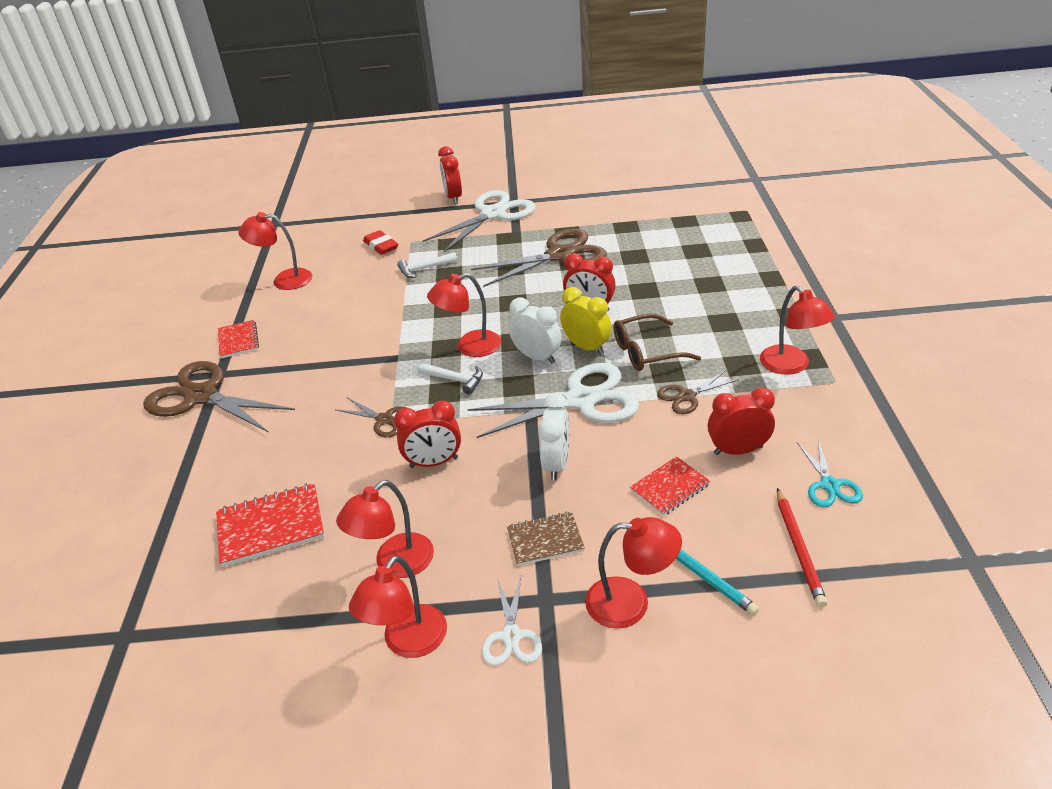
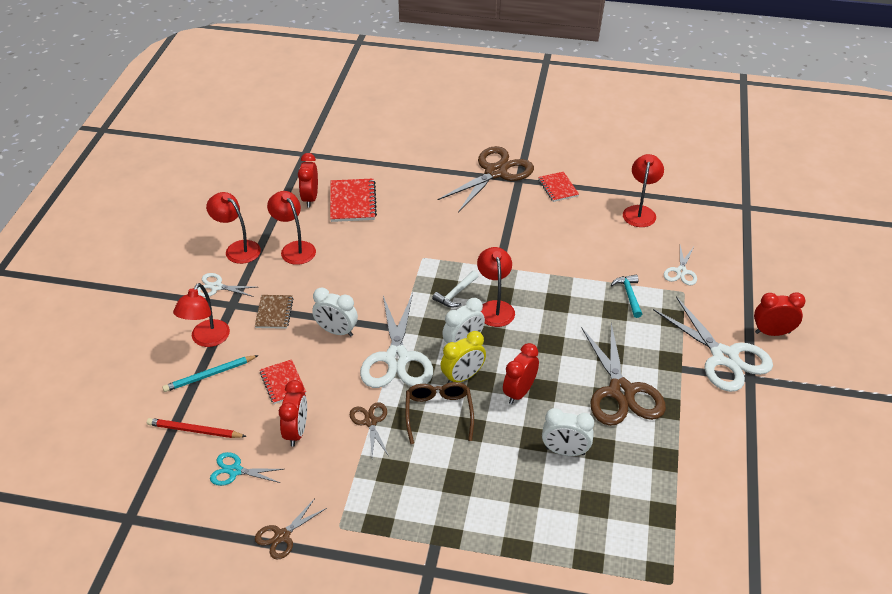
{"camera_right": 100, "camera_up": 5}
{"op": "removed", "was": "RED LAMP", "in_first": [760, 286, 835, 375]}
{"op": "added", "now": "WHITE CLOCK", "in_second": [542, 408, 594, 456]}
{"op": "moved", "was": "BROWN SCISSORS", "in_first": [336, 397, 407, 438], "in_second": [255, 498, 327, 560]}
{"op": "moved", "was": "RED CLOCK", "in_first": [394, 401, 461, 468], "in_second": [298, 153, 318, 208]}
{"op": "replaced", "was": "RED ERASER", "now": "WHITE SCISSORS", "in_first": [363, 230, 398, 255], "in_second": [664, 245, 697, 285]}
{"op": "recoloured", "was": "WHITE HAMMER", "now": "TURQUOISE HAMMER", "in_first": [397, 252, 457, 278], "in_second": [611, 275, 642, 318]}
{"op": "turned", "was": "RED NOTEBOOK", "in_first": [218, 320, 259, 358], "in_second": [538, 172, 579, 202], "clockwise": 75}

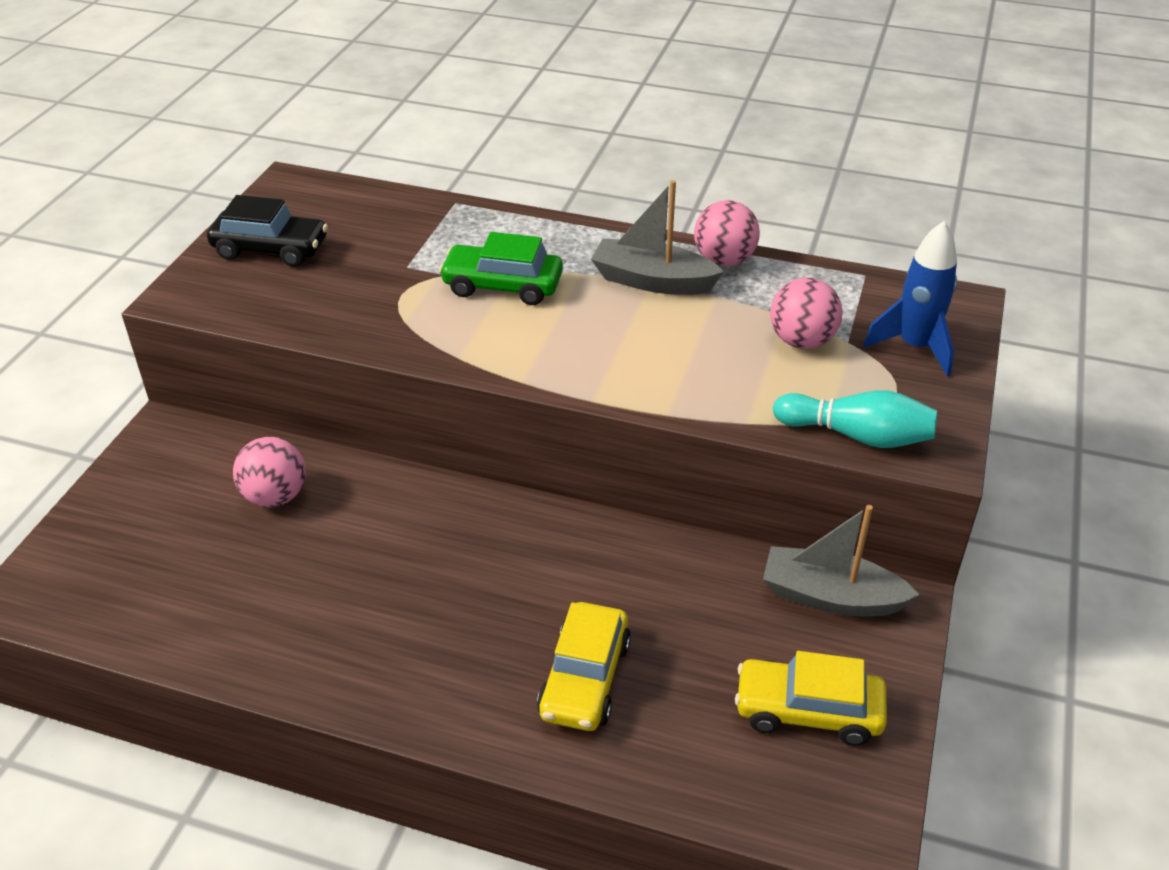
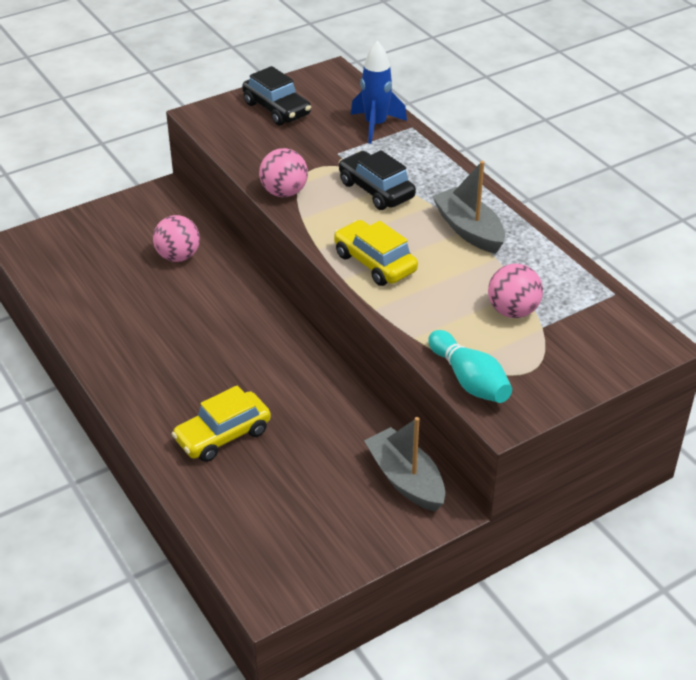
{"camera_right": 40, "camera_up": 0}
{"op": "moved", "was": "PINK BALL", "in_first": [694, 200, 760, 266], "in_second": [259, 148, 308, 197]}
{"op": "moved", "was": "YELLOW CAR", "in_first": [735, 651, 887, 746], "in_second": [334, 220, 418, 286]}
{"op": "moved", "was": "BLUE ROCKET", "in_first": [863, 221, 957, 377], "in_second": [351, 41, 407, 144]}
{"op": "recoloured", "was": "GREEN CAR", "now": "BLACK CAR", "in_first": [439, 232, 563, 305], "in_second": [339, 150, 416, 210]}

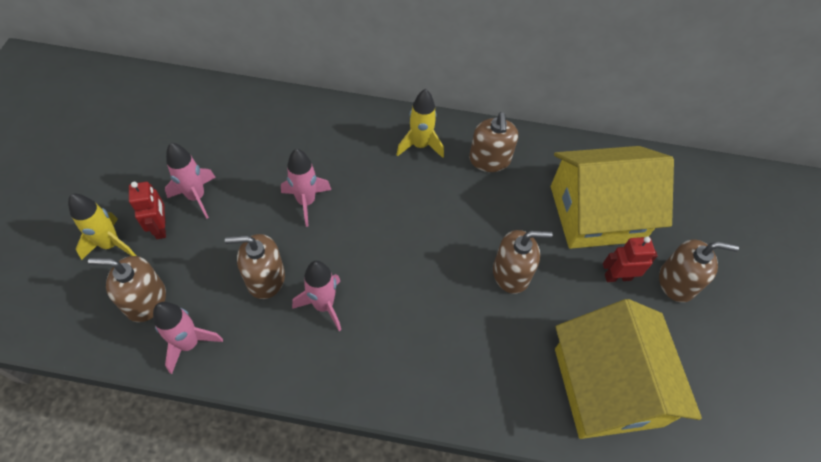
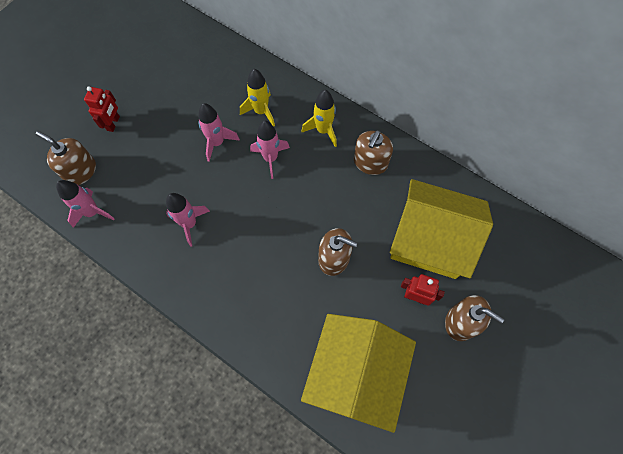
{"camera_right": 30, "camera_up": 10}
{"op": "removed", "was": "BROWN SOAP DISPENSER", "in_first": [225, 234, 285, 299]}
{"op": "moved", "was": "YELLOW ROCKET", "in_first": [68, 194, 136, 260], "in_second": [240, 69, 275, 127]}
{"op": "moved", "was": "PINK ROCKET", "in_first": [165, 143, 216, 219], "in_second": [250, 121, 290, 179]}

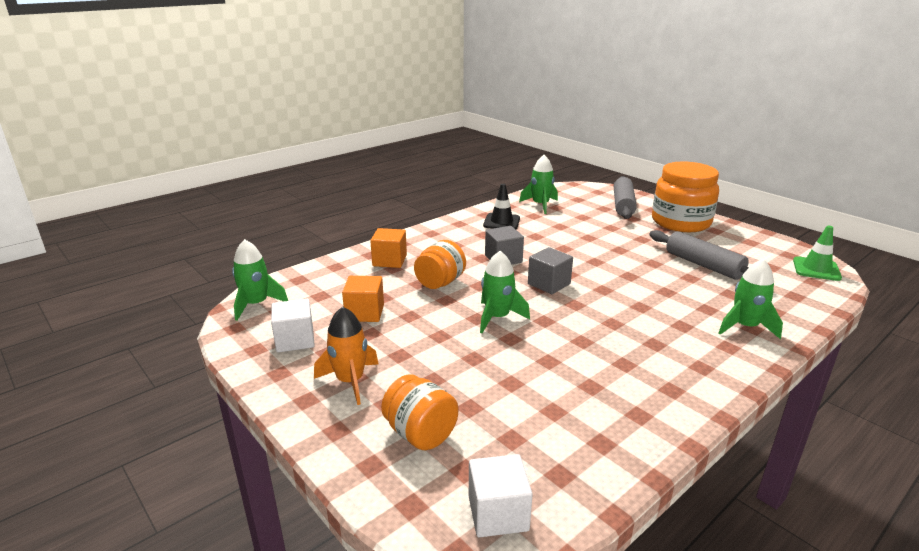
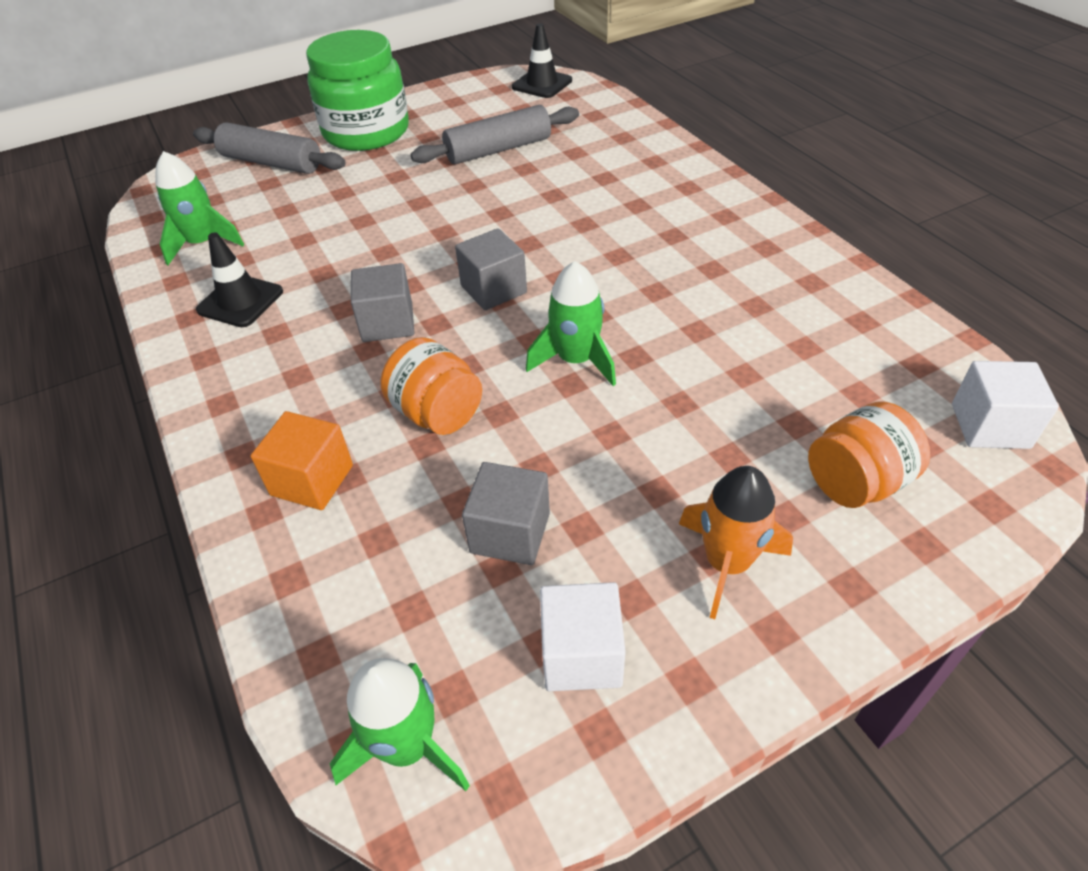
{"camera_right": -75, "camera_up": 20}
{"op": "removed", "was": "GREEN ROCKET", "in_first": [719, 259, 783, 339]}
{"op": "recoloured", "was": "ORANGE CUBE", "now": "GREY CUBE", "in_first": [342, 276, 384, 322], "in_second": [462, 462, 550, 565]}
{"op": "recoloured", "was": "ORANGE JAR", "now": "GREEN JAR", "in_first": [652, 161, 719, 232], "in_second": [306, 30, 409, 151]}
{"op": "recoloured", "was": "GREEN TRAFFIC CONE", "now": "BLACK TRAFFIC CONE", "in_first": [793, 225, 842, 281], "in_second": [512, 24, 572, 98]}

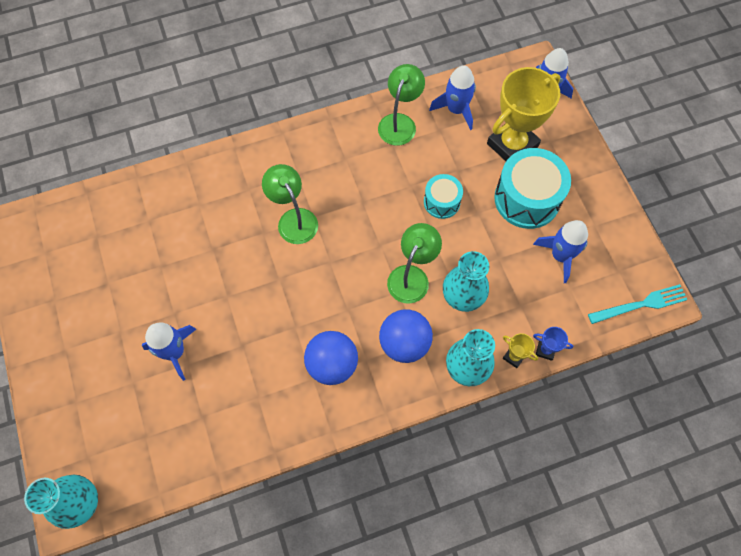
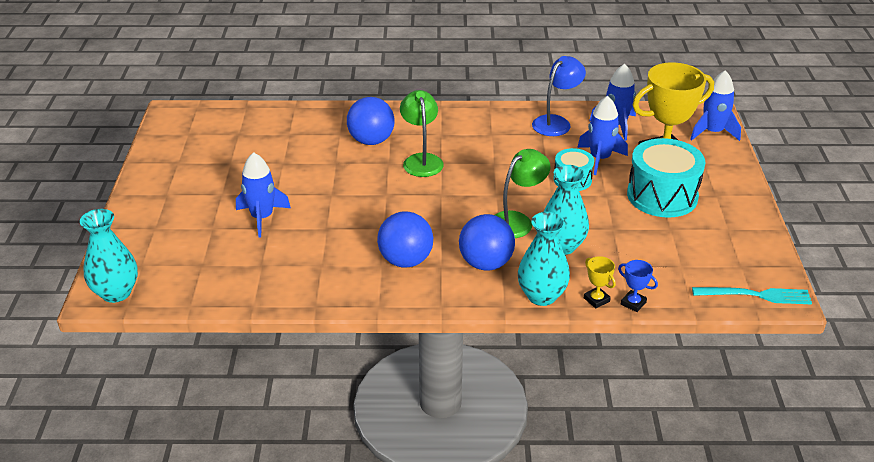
{"camera_right": 20, "camera_up": -30}
{"op": "added", "now": "BLUE BALL", "in_second": [347, 97, 395, 145]}
{"op": "moved", "was": "BLUE ROCKET", "in_first": [533, 220, 588, 283], "in_second": [577, 96, 628, 175]}
{"op": "recoloured", "was": "GREEN LAMP", "now": "BLUE LAMP", "in_first": [378, 64, 425, 146], "in_second": [532, 56, 586, 136]}

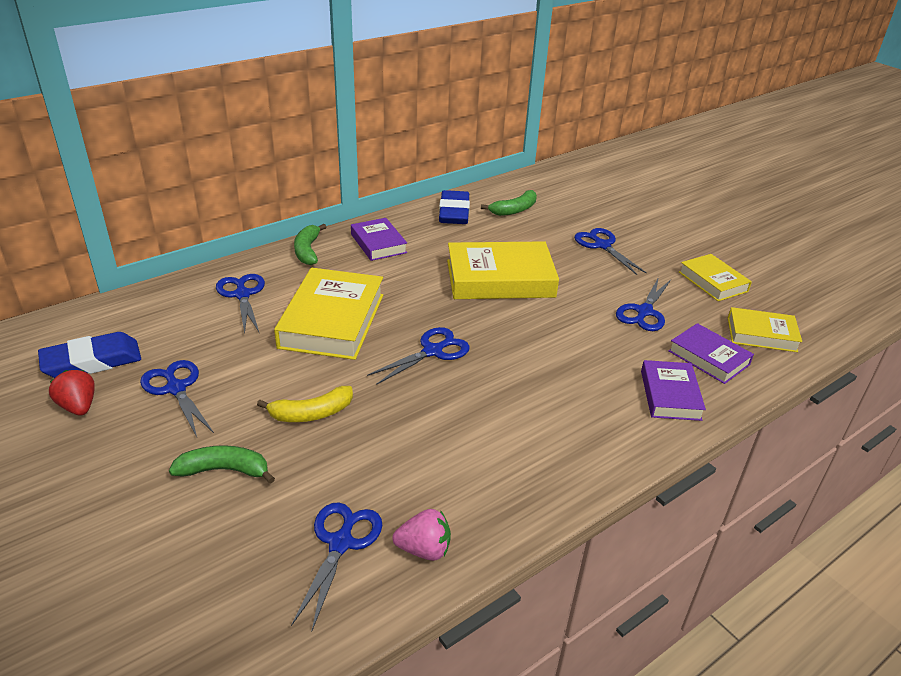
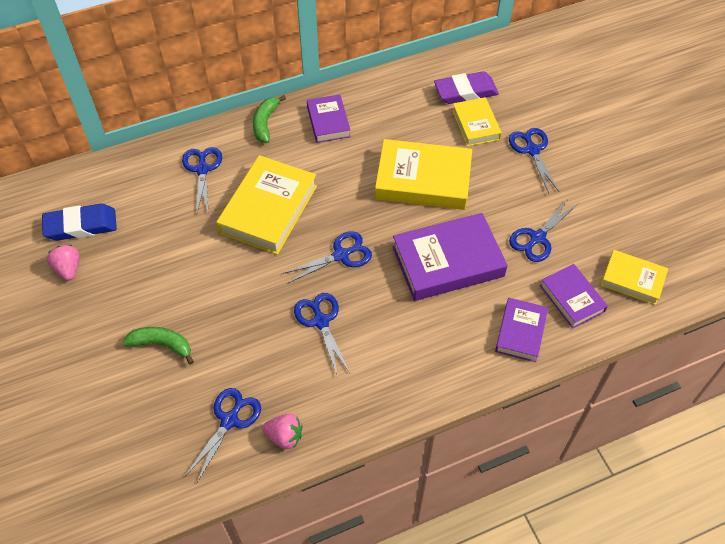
{"camera_right": 15, "camera_up": 20}
{"op": "removed", "was": "YELLOW BANANA", "in_first": [257, 386, 353, 422]}
{"op": "removed", "was": "BLUE ERASER", "in_first": [439, 190, 470, 224]}
{"op": "added", "now": "PURPLE BOOK", "in_second": [393, 213, 508, 301]}
{"op": "moved", "was": "BLUE SCISSORS", "in_first": [140, 360, 214, 437], "in_second": [294, 293, 350, 376]}
{"op": "moved", "was": "YELLOW BOOK", "in_first": [679, 254, 752, 301], "in_second": [452, 97, 502, 146]}
{"op": "replaced", "was": "GREEN BANANA", "now": "PURPLE ERASER", "in_first": [481, 190, 537, 216], "in_second": [434, 71, 499, 104]}
{"op": "recoloured", "was": "RED STRAWBERRY", "now": "PINK STRAWBERRY", "in_first": [49, 370, 95, 416], "in_second": [47, 245, 80, 281]}

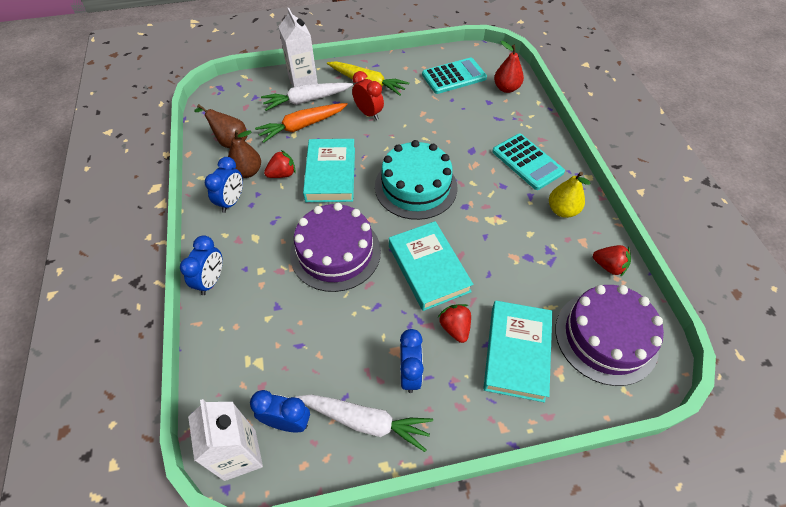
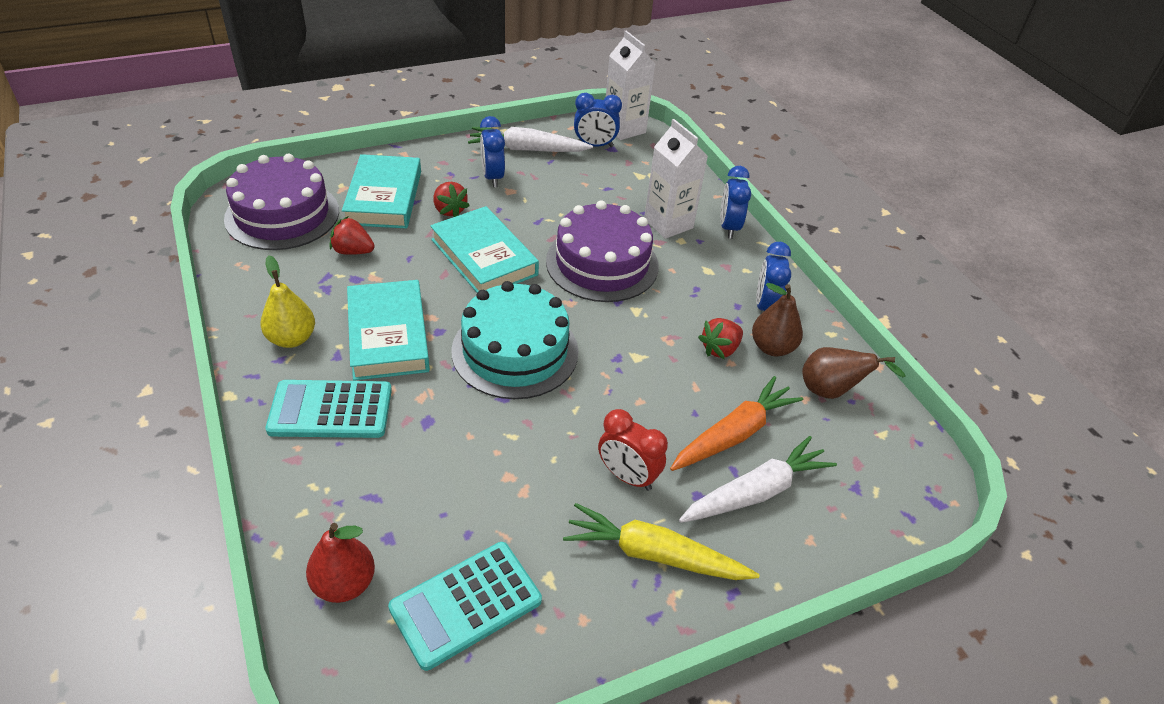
{"camera_right": 165, "camera_up": -10}
{"op": "moved", "was": "WHITE CARTON", "in_first": [279, 8, 318, 87], "in_second": [644, 119, 708, 239]}
{"op": "moved", "was": "TURQUOISE BOOK", "in_first": [303, 139, 355, 202], "in_second": [347, 280, 430, 381]}
{"op": "moved", "was": "RED STRAWBERRY", "in_first": [593, 245, 631, 277], "in_second": [329, 217, 375, 255]}
{"op": "turned", "was": "TURQUOISE CALCULATOR", "in_first": [492, 134, 565, 190], "in_second": [265, 380, 392, 438], "clockwise": -45}

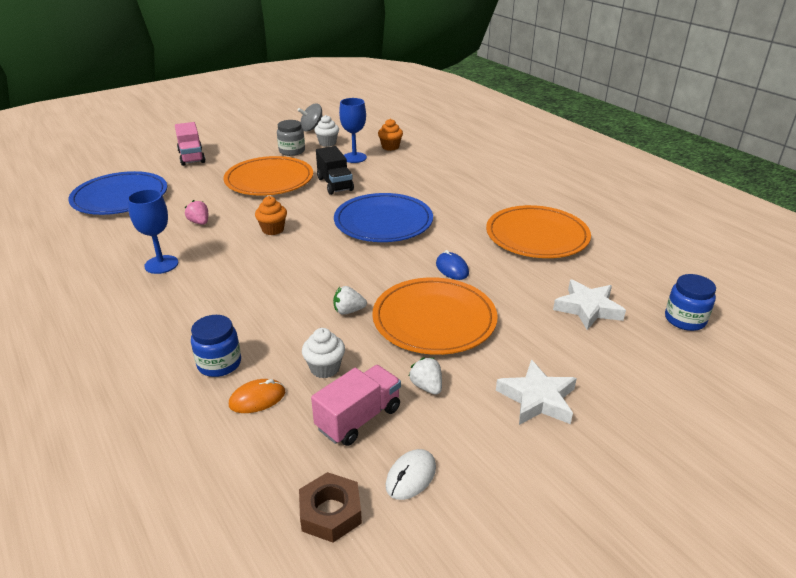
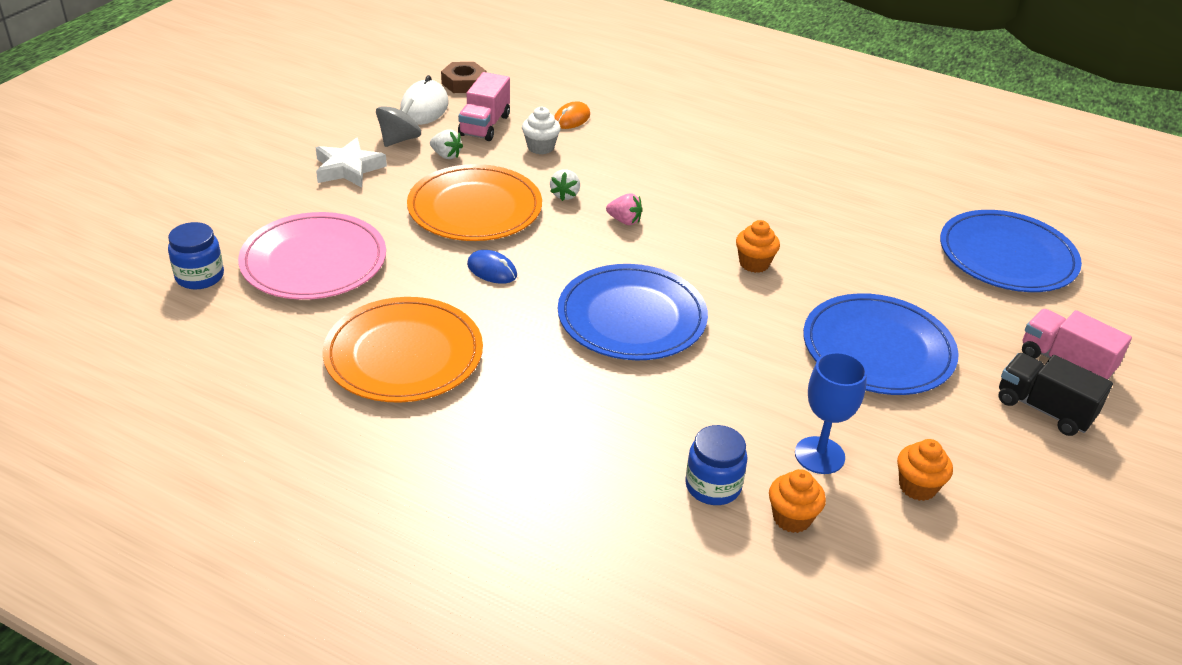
{"camera_right": 150, "camera_up": 5}
{"op": "removed", "was": "BLUE GOBLET", "in_first": [127, 189, 178, 274]}
{"op": "removed", "was": "GREY JAR", "in_first": [277, 120, 305, 156]}
{"op": "moved", "was": "PINK STRAWBERRY", "in_first": [184, 200, 208, 225], "in_second": [606, 194, 643, 225]}
{"op": "moved", "was": "BLUE JAR", "in_first": [191, 315, 241, 377], "in_second": [685, 425, 748, 505]}
{"op": "moved", "was": "GREY SPINNING TOP", "in_first": [297, 103, 323, 132], "in_second": [376, 98, 421, 147]}
{"op": "moved", "was": "BLACK TRUCK", "in_first": [316, 146, 354, 195], "in_second": [998, 353, 1113, 436]}
{"op": "replaced", "was": "WHITE STAR", "now": "PINK PLATE", "in_first": [553, 280, 626, 330], "in_second": [238, 212, 386, 300]}
{"op": "recoloured", "was": "ORANGE PLATE", "now": "BLUE PLATE", "in_first": [223, 156, 313, 195], "in_second": [803, 293, 959, 395]}
{"op": "recoloured", "was": "WHITE CUPCAKE", "now": "ORANGE CUPCAKE", "in_first": [314, 115, 339, 147], "in_second": [897, 439, 953, 501]}
{"op": "turned", "was": "WHITE STRAWBERRY", "in_first": [333, 286, 367, 315], "in_second": [550, 169, 580, 201], "clockwise": 135}
{"op": "resized", "was": "WHITE MOUSE", "in_first": [386, 449, 436, 500], "in_second": [400, 75, 449, 125], "ratio": 1.53}

